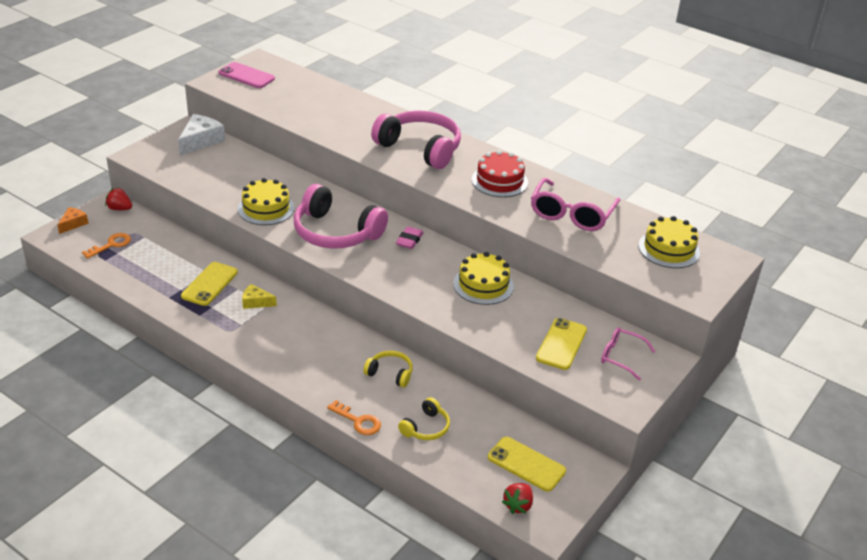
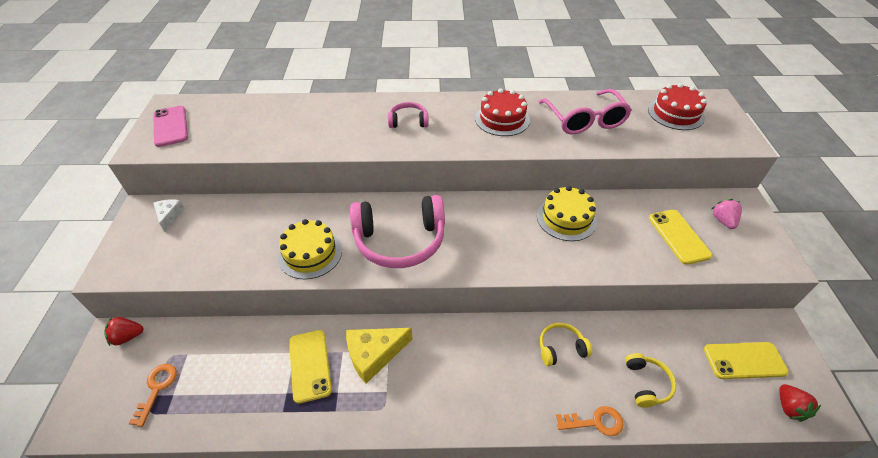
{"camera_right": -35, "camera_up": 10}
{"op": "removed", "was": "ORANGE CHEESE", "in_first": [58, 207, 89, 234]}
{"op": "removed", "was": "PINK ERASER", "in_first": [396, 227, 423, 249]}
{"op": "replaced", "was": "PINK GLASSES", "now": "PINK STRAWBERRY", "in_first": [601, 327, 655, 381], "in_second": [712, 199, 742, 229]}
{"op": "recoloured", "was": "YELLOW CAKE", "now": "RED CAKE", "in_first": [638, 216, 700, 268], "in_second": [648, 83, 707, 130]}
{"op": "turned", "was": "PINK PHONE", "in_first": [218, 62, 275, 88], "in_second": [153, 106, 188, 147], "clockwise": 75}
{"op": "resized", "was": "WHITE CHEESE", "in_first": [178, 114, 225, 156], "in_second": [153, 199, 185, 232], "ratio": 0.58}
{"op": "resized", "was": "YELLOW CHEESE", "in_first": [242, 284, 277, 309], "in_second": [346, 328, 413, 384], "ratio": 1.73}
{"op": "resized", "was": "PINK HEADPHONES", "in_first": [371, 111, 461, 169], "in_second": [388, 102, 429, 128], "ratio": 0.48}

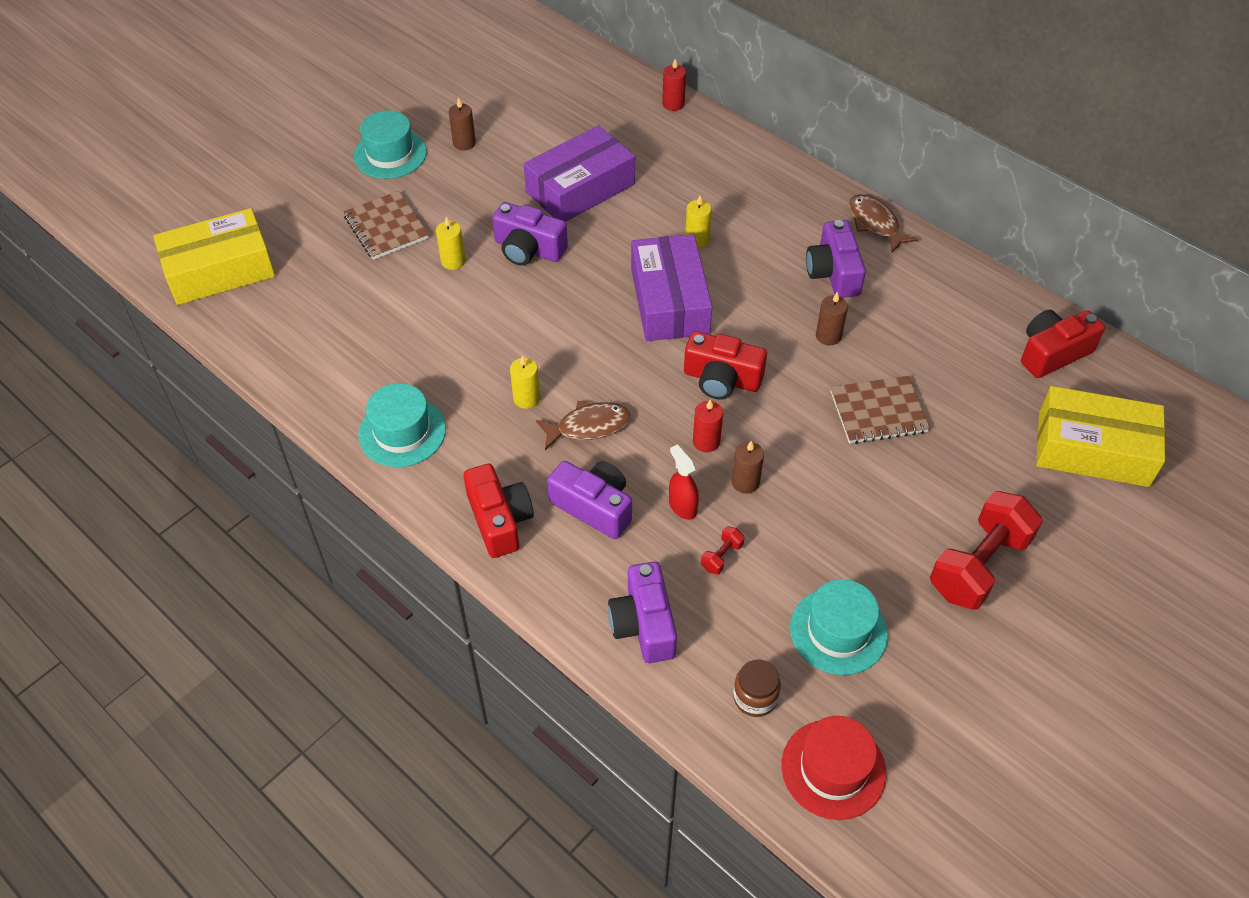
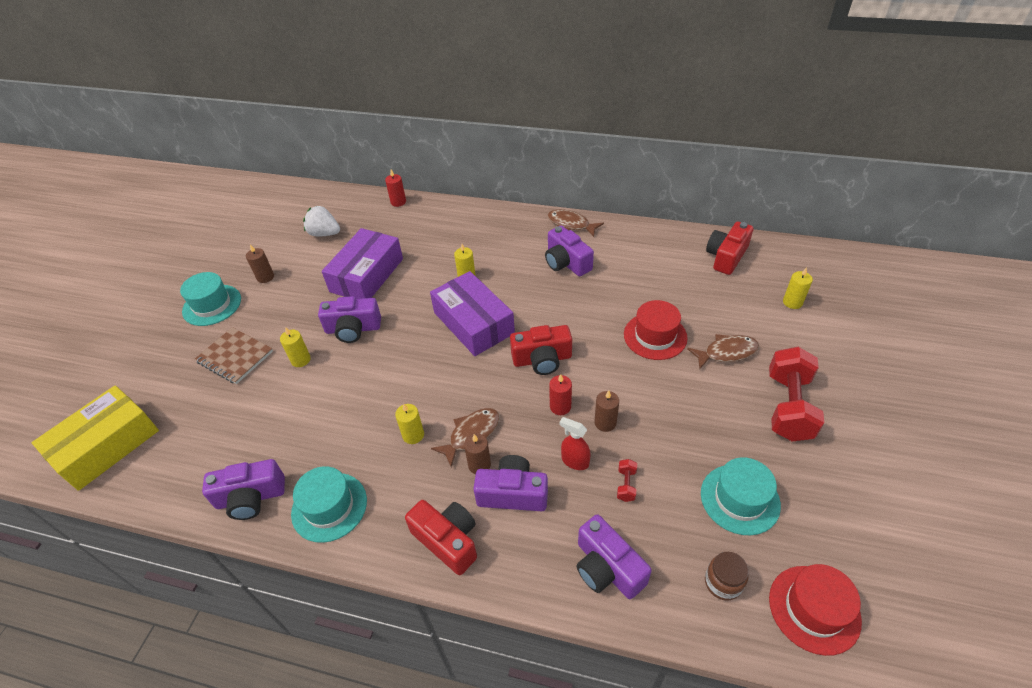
{"camera_right": -25, "camera_up": -5}
{"op": "added", "now": "PURPLE CAMERA", "in_second": [202, 459, 285, 520]}
{"op": "added", "now": "WHITE STRAWBERRY", "in_second": [303, 206, 340, 236]}
{"op": "added", "now": "BROWN FISH", "in_second": [688, 334, 759, 369]}
{"op": "moved", "was": "BROWN CANDLE", "in_first": [816, 292, 848, 346], "in_second": [464, 433, 491, 474]}
{"op": "replaced", "was": "BROWN NOTEBOOK", "now": "RED HAT", "in_first": [830, 376, 930, 444], "in_second": [624, 300, 688, 360]}
{"op": "replaced", "was": "YELLOW BOX", "now": "YELLOW CANDLE", "in_first": [1036, 386, 1165, 487], "in_second": [783, 267, 813, 309]}

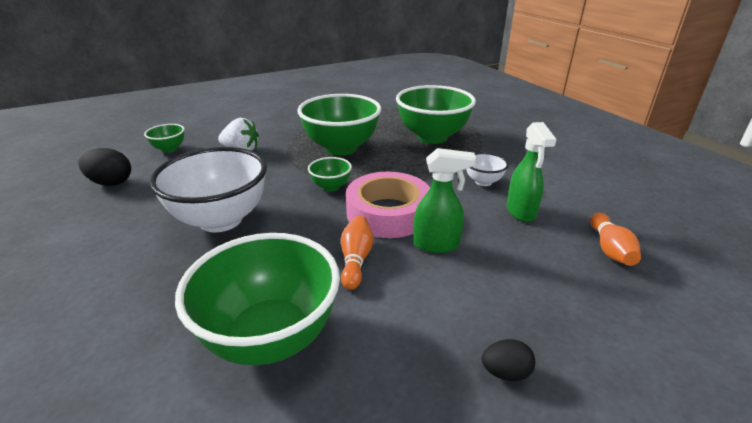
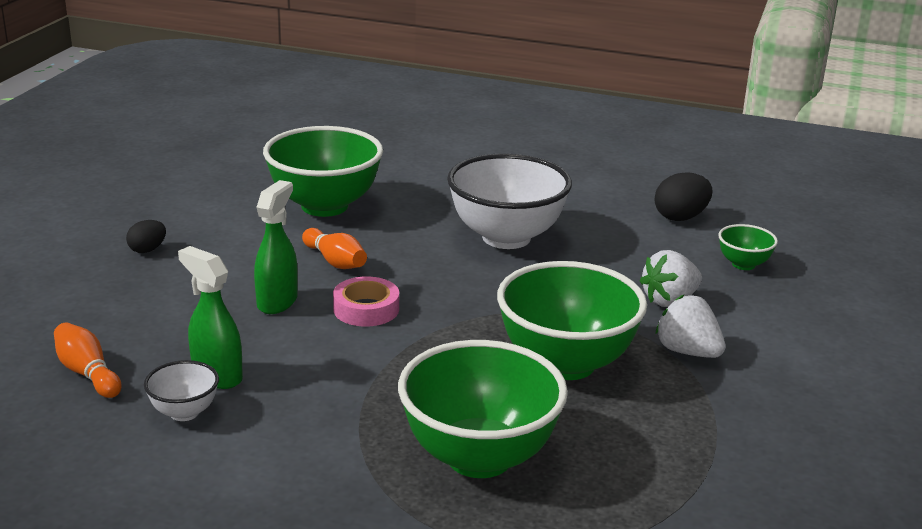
{"camera_right": 135, "camera_up": -5}
{"op": "removed", "was": "GREEN BOWL", "in_first": [308, 157, 352, 192]}
{"op": "added", "now": "WHITE STRAWBERRY", "in_second": [656, 295, 726, 358]}
{"op": "moved", "was": "WHITE BOWL", "in_first": [466, 152, 509, 186], "in_second": [144, 360, 219, 421]}
{"op": "turned", "was": "GREEN SPRAY BOTTLE", "in_first": [413, 148, 476, 253], "in_second": [254, 180, 298, 314], "clockwise": 150}
{"op": "resized", "was": "PINK TAPE", "in_first": [346, 172, 430, 238], "in_second": [333, 276, 399, 327], "ratio": 0.59}

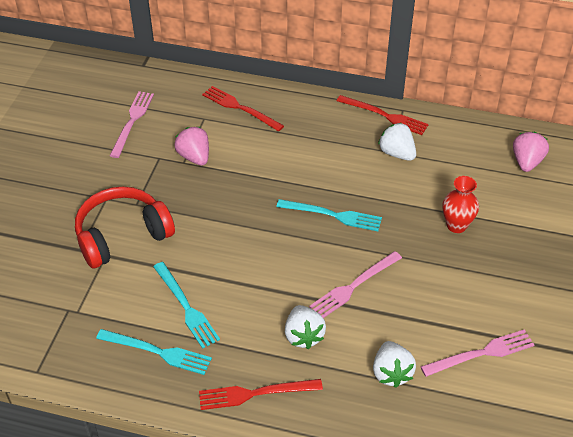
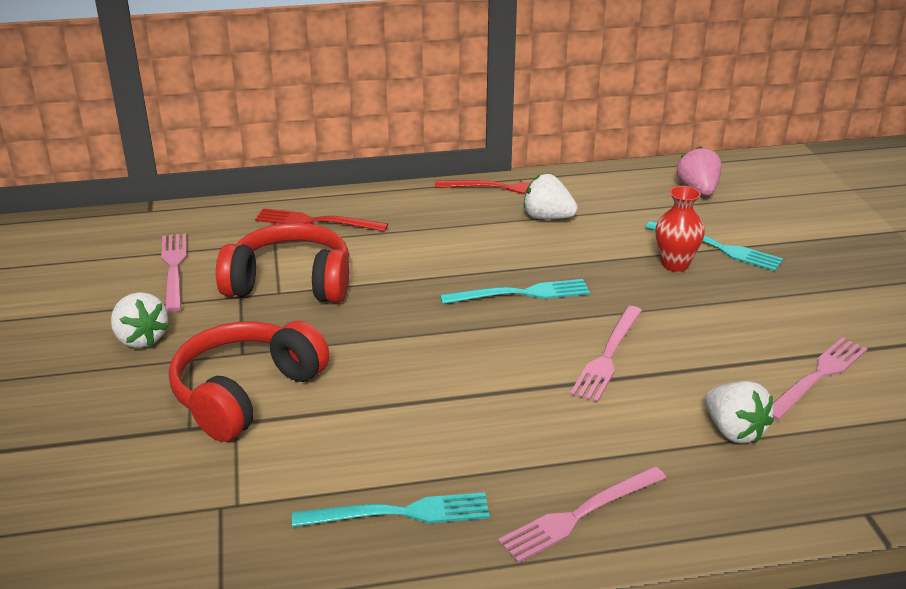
{"camera_right": -25, "camera_up": -15}
{"op": "moved", "was": "TURQUOISE FORK", "in_first": [153, 262, 220, 349], "in_second": [645, 221, 783, 271]}
{"op": "moved", "was": "WHITE STRAWBERRY", "in_first": [285, 305, 326, 349], "in_second": [111, 292, 169, 348]}
{"op": "replaced", "was": "PINK STRAWBERRY", "now": "RED HEADPHONES", "in_first": [174, 127, 209, 166], "in_second": [216, 223, 349, 303]}
{"op": "recoloured", "was": "RED FORK", "now": "PINK FORK", "in_first": [199, 379, 323, 410], "in_second": [498, 466, 666, 563]}

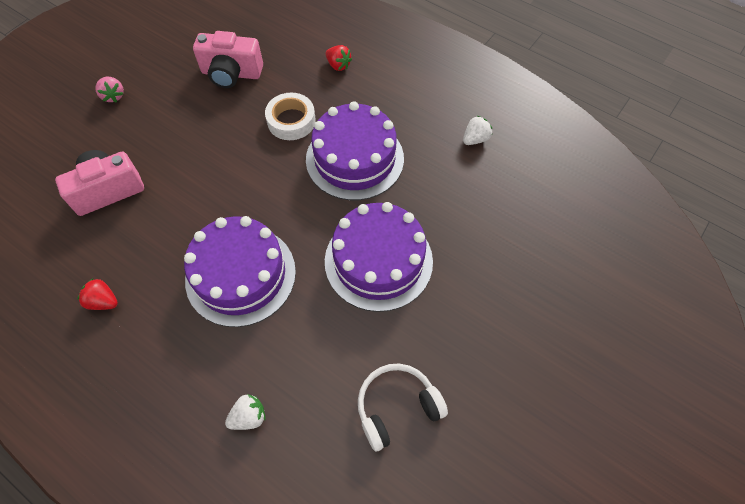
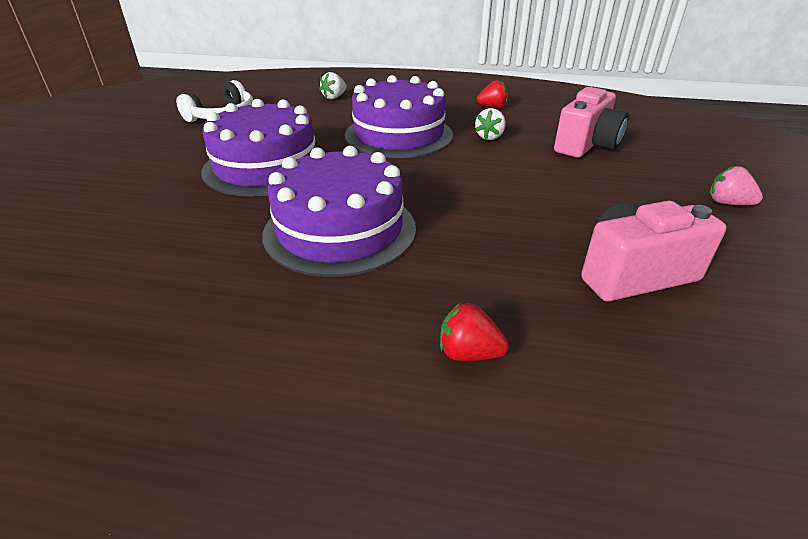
{"camera_right": 155, "camera_up": -25}
{"op": "removed", "was": "WHITE TAPE", "in_first": [265, 93, 316, 140]}
{"op": "moved", "was": "WHITE STRAWBERRY", "in_first": [463, 116, 492, 145], "in_second": [475, 108, 506, 140]}

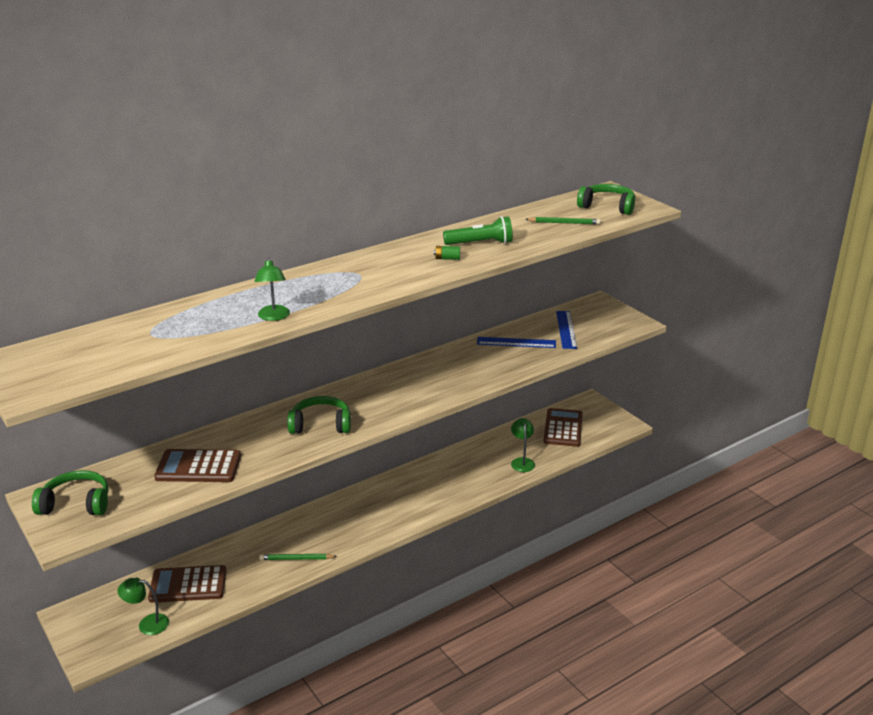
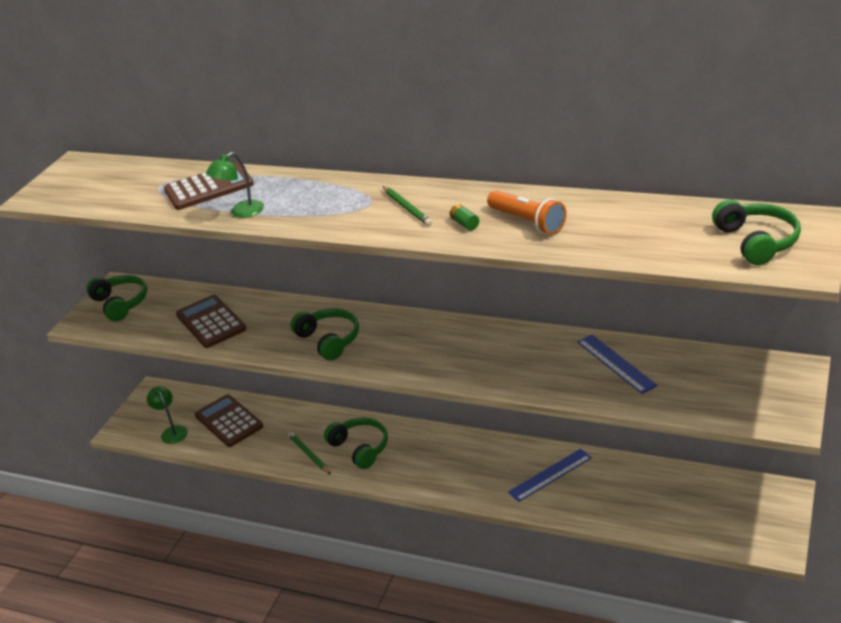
{"camera_right": 60, "camera_up": 5}
{"op": "removed", "was": "GREEN LAMP", "in_first": [511, 418, 535, 472]}
{"op": "added", "now": "GREEN HEADPHONES", "in_second": [324, 418, 388, 469]}
{"op": "moved", "was": "GREEN PENCIL", "in_first": [525, 217, 601, 225], "in_second": [383, 186, 432, 226]}
{"op": "moved", "was": "BROWN CALCULATOR", "in_first": [543, 408, 583, 447], "in_second": [164, 162, 254, 210]}
{"op": "moved", "was": "BLUE RULER", "in_first": [556, 311, 577, 349], "in_second": [508, 449, 592, 502]}
{"op": "recoloured", "was": "GREEN FLASHLIGHT", "now": "ORANGE FLASHLIGHT", "in_first": [443, 216, 513, 245], "in_second": [487, 191, 567, 235]}

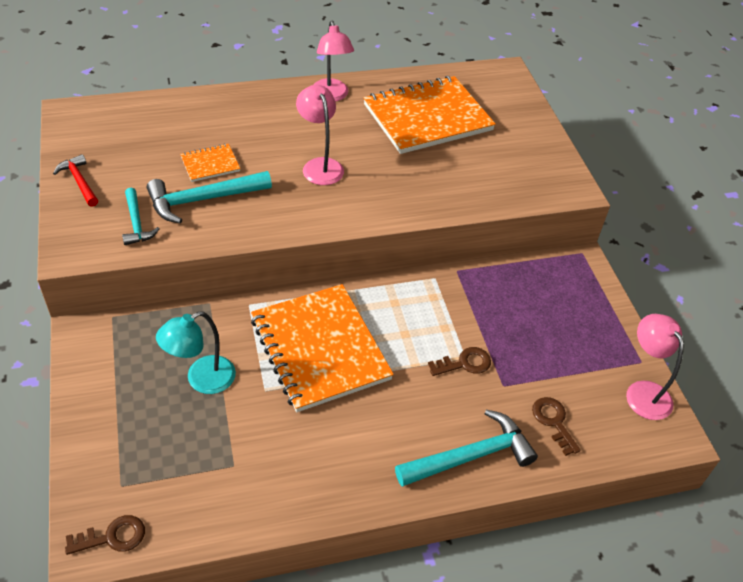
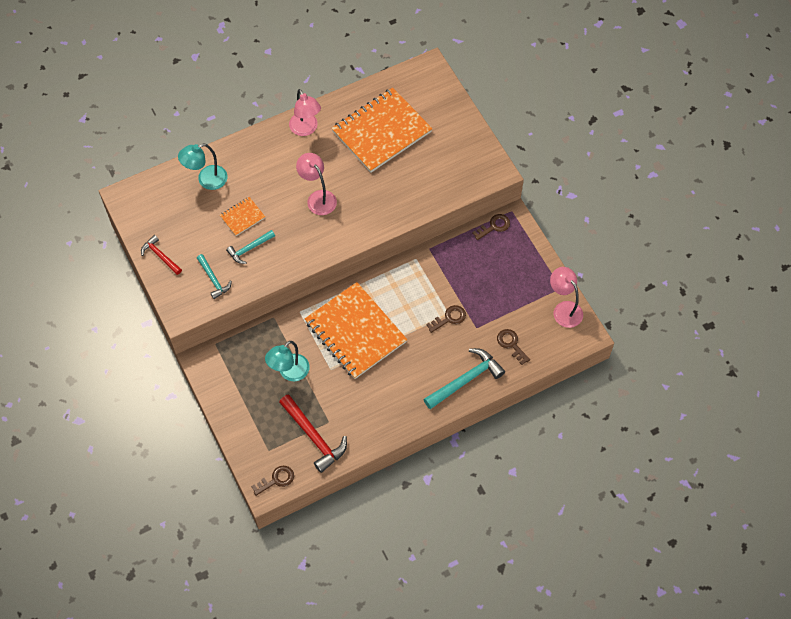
{"camera_right": -10, "camera_up": 15}
{"op": "added", "now": "TURQUOISE LAMP", "in_second": [178, 144, 228, 190]}
{"op": "added", "now": "RED HAMMER", "in_second": [279, 394, 347, 473]}
{"op": "added", "now": "BROWN KEY", "in_second": [472, 214, 510, 240]}
{"op": "resized", "was": "TURQUOISE HAMMER", "in_first": [147, 171, 272, 224], "in_second": [226, 230, 275, 264], "ratio": 0.59}

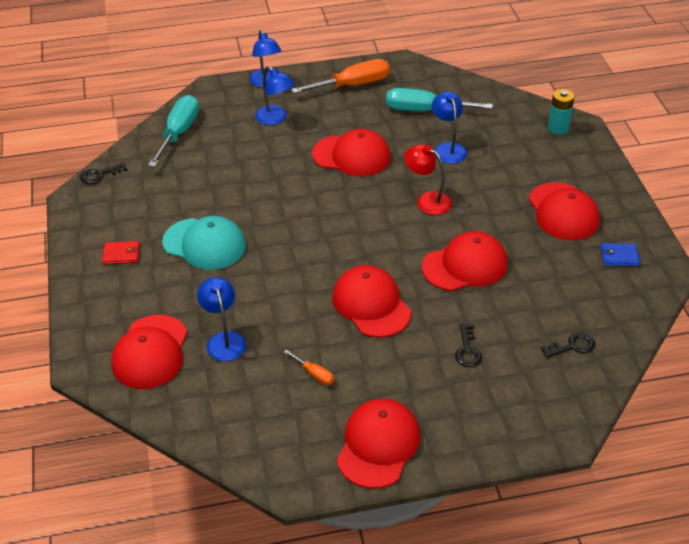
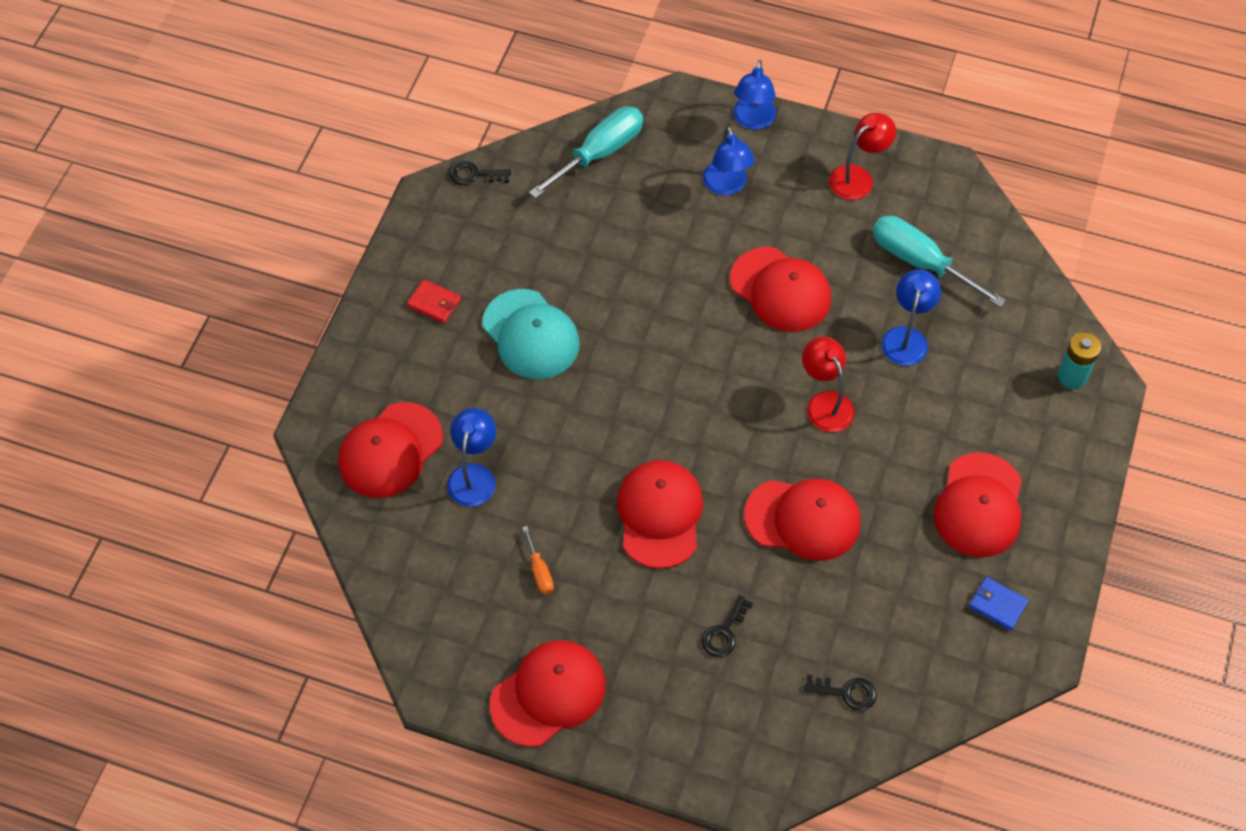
{"camera_right": 30, "camera_up": 15}
{"op": "replaced", "was": "ORANGE SCREWDRIVER", "now": "RED LAMP", "in_first": [291, 59, 390, 93], "in_second": [829, 113, 896, 200]}

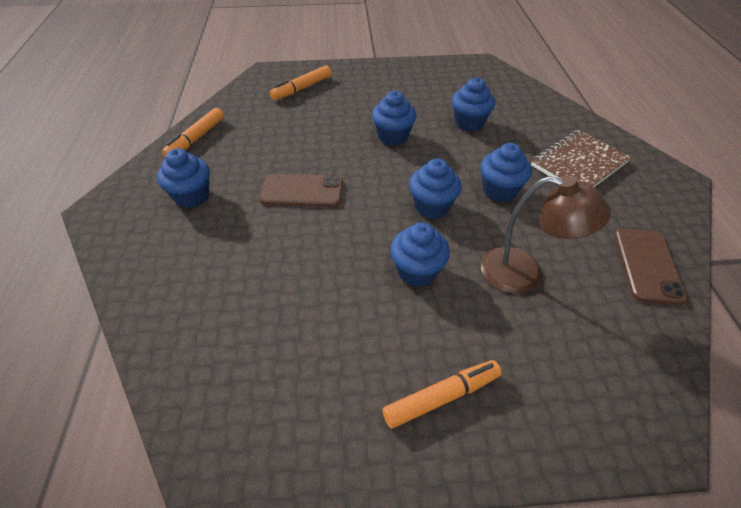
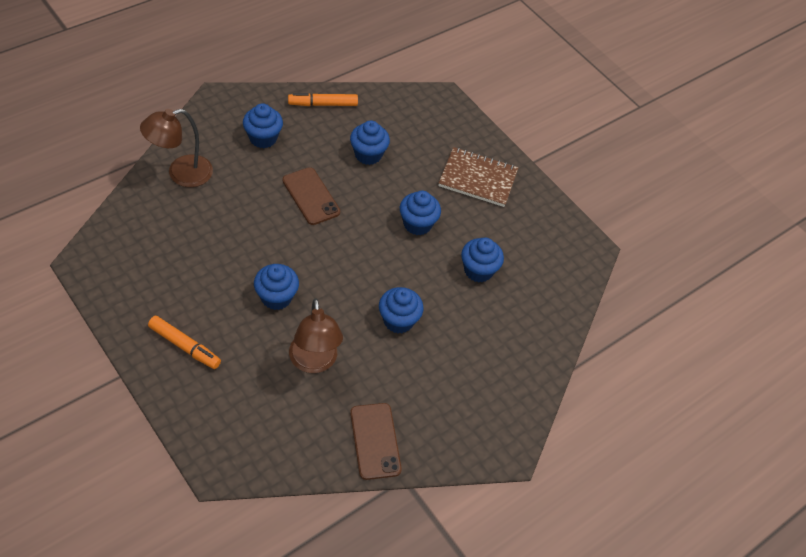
{"camera_right": 50, "camera_up": 5}
{"op": "removed", "was": "ORANGE MARKER", "in_first": [270, 65, 331, 100]}
{"op": "added", "now": "BROWN LAMP", "in_second": [140, 109, 213, 187]}
{"op": "moved", "was": "BLUE CUPCAKE", "in_first": [409, 158, 462, 219], "in_second": [350, 121, 390, 165]}
{"op": "moved", "was": "BROWN NOTEBOOK", "in_first": [531, 130, 631, 187], "in_second": [438, 147, 518, 207]}
{"op": "turned", "was": "BROWN PHONE", "in_first": [615, 228, 687, 305], "in_second": [350, 403, 402, 480], "clockwise": -75}

